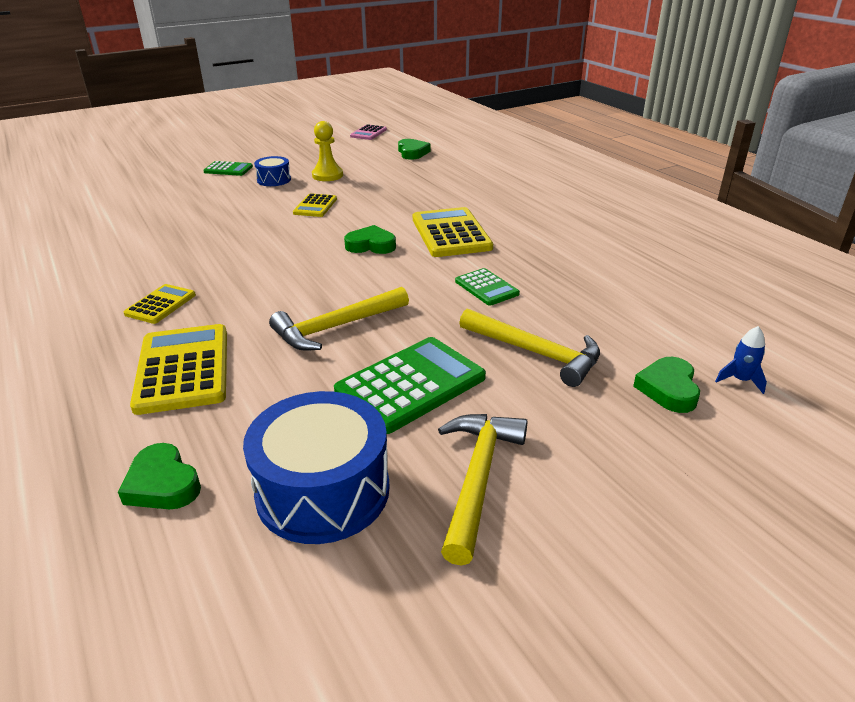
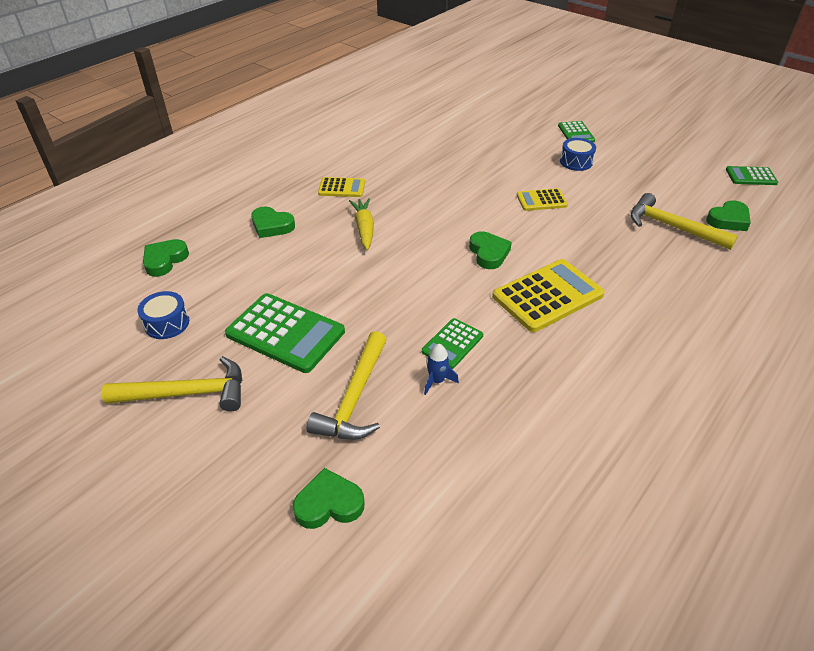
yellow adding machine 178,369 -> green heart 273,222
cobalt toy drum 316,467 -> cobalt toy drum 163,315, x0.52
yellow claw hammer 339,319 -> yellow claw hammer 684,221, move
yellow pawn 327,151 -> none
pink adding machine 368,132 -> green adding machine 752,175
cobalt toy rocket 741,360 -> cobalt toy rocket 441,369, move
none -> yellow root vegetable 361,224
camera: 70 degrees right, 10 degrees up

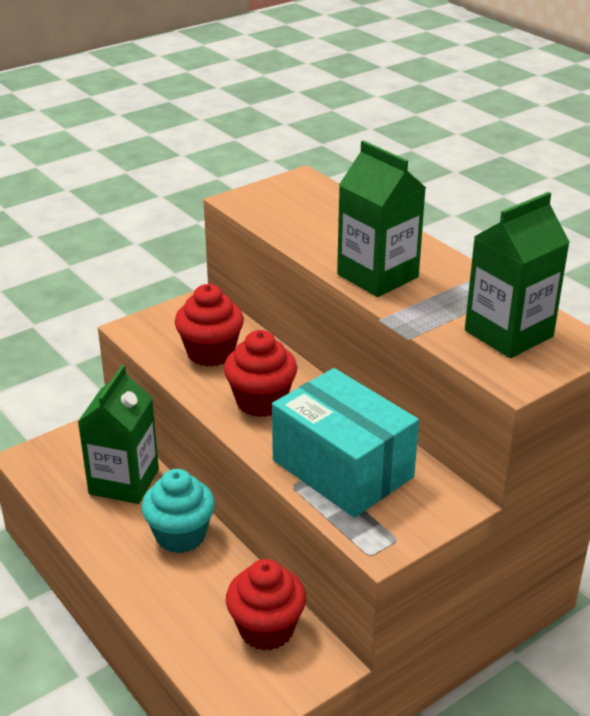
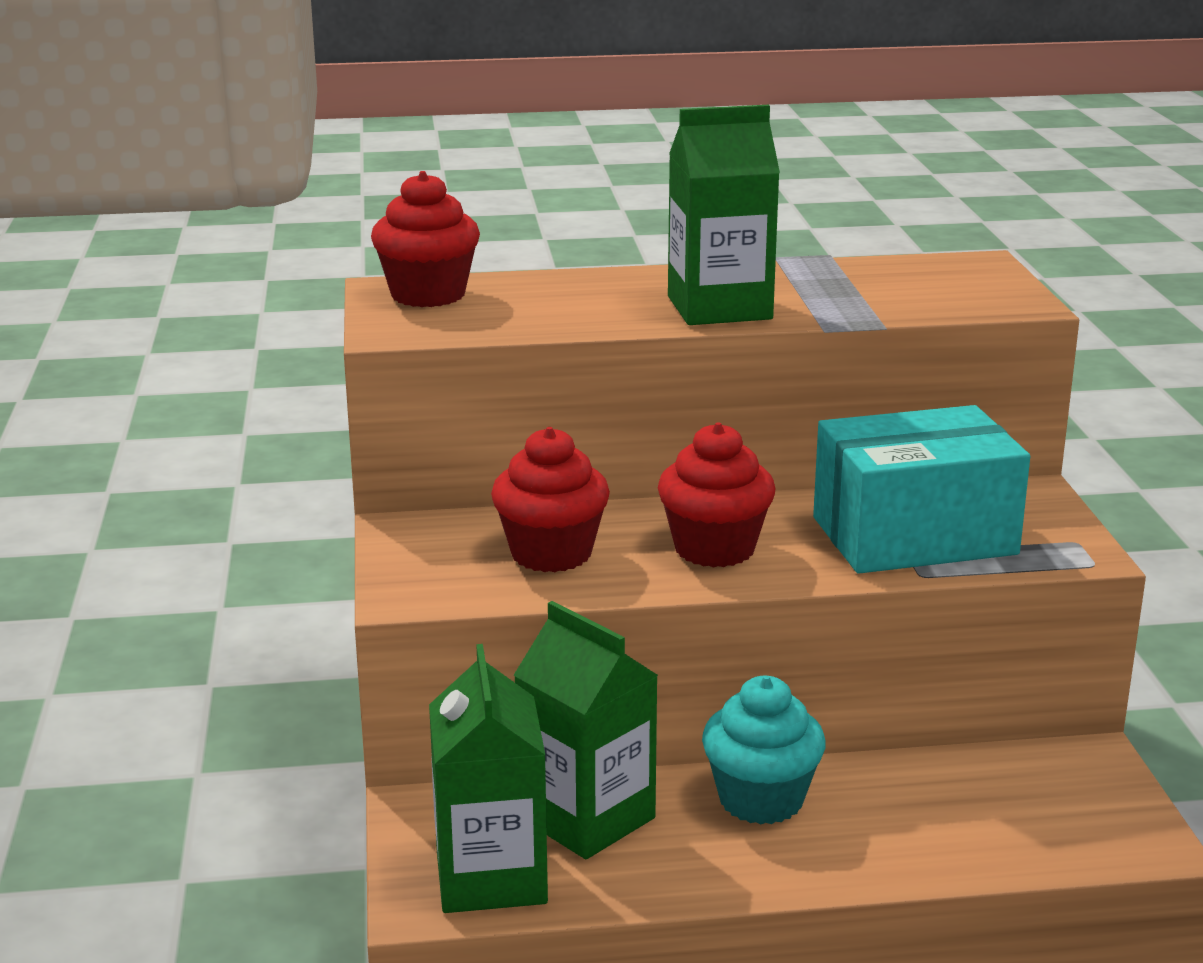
crimson muffin 266,605 -> crimson muffin 425,239, move
green juice carton 517,275 -> green juice carton 488,778, move
camera: 60 degrees left, 10 degrees down

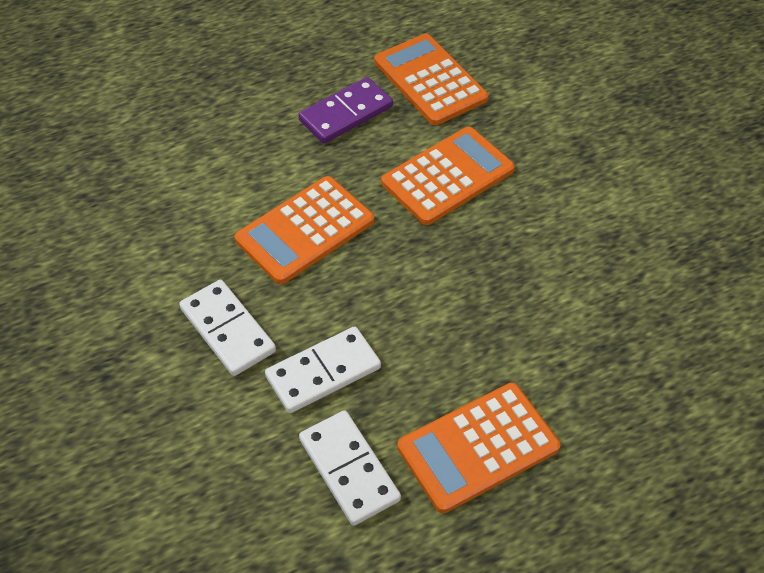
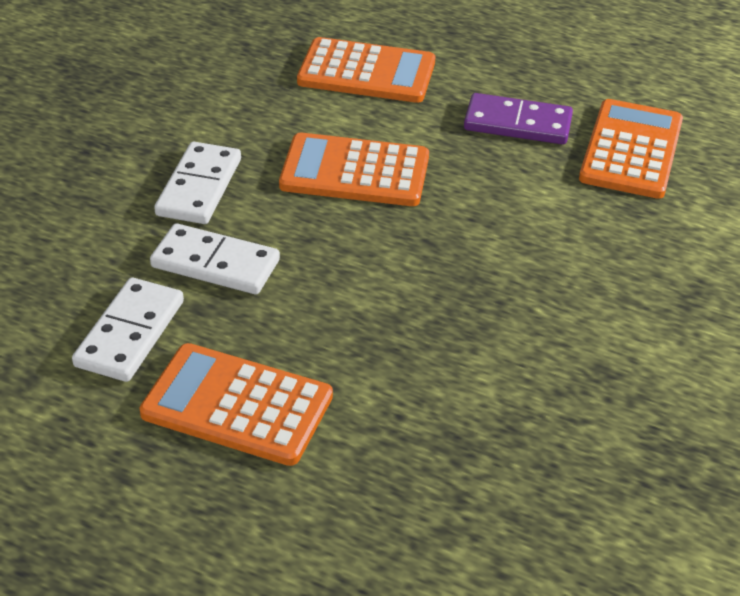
orange adding machine 448,176 -> orange adding machine 366,70, move
camera: 50 degrees right, 10 degrees down

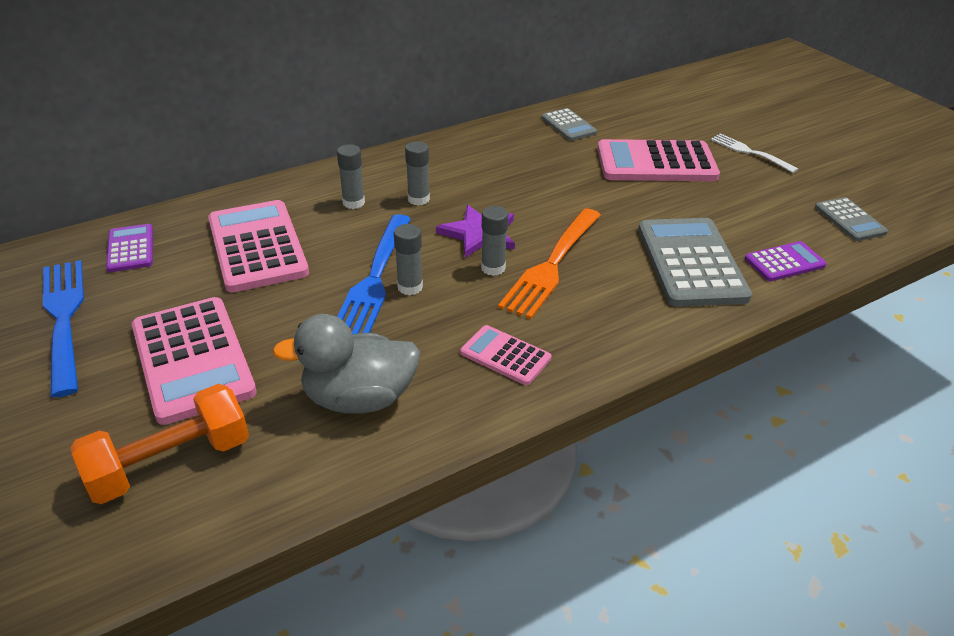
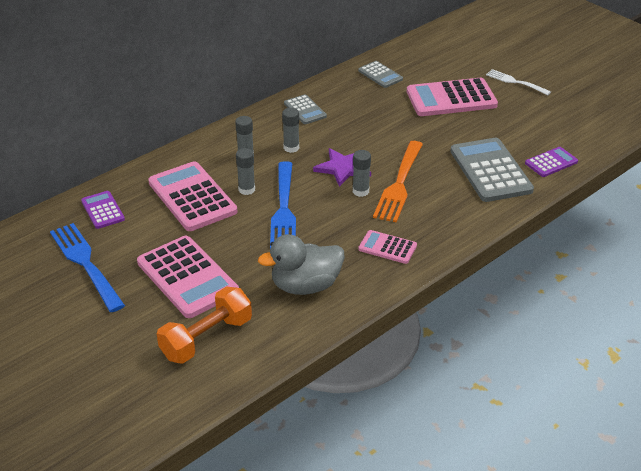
grey stick of glue 408,259 -> grey stick of glue 245,171, move
grey adding machine 851,219 -> grey adding machine 305,109, move
camera: 10 degrees left, 0 degrees up

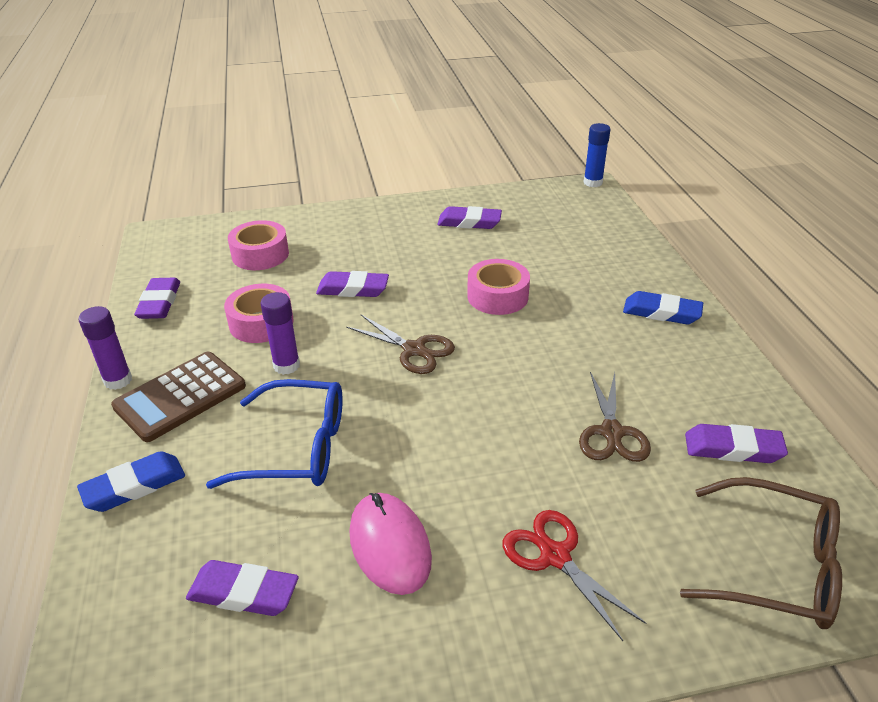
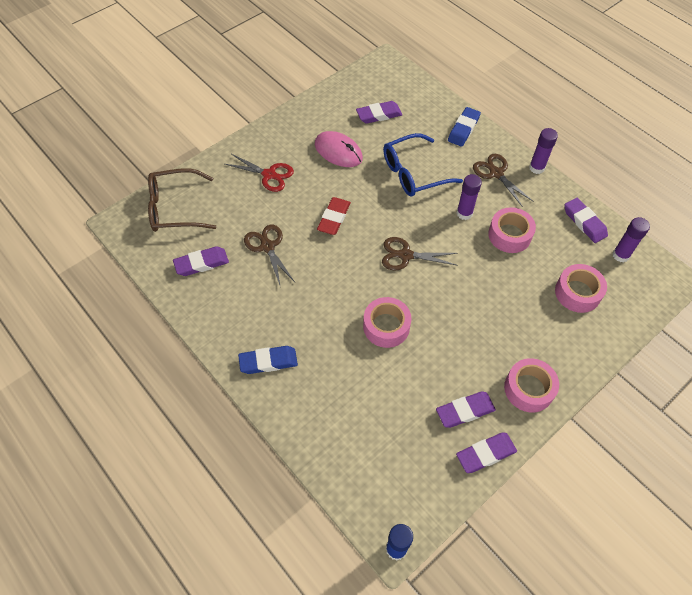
brown adding machine 178,397 -> brown scissors 503,180
royal purple gum eraser 352,284 -> royal purple gum eraser 486,453, move
none -> crimson gum eraser 334,216
none -> pink tape 531,385
none -> royal purple stick of glue 631,240
camera: 150 degrees right, 20 degrees up

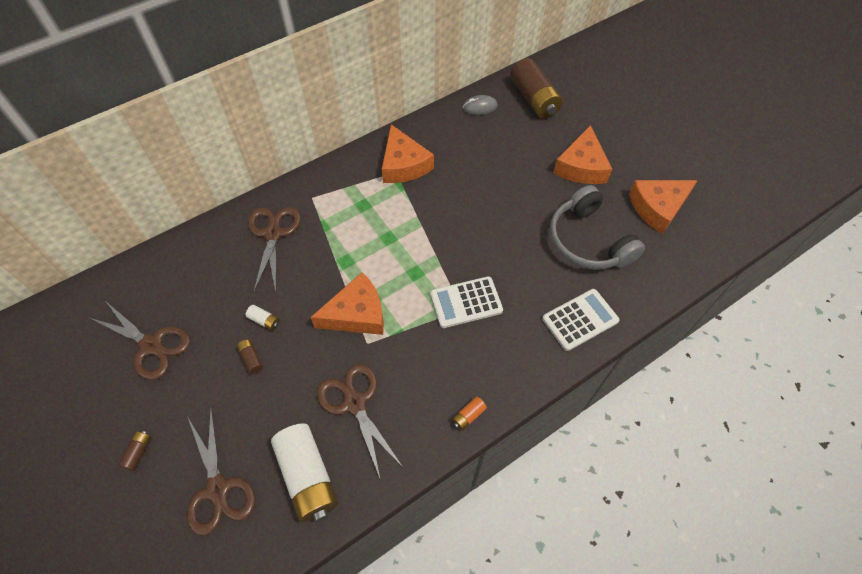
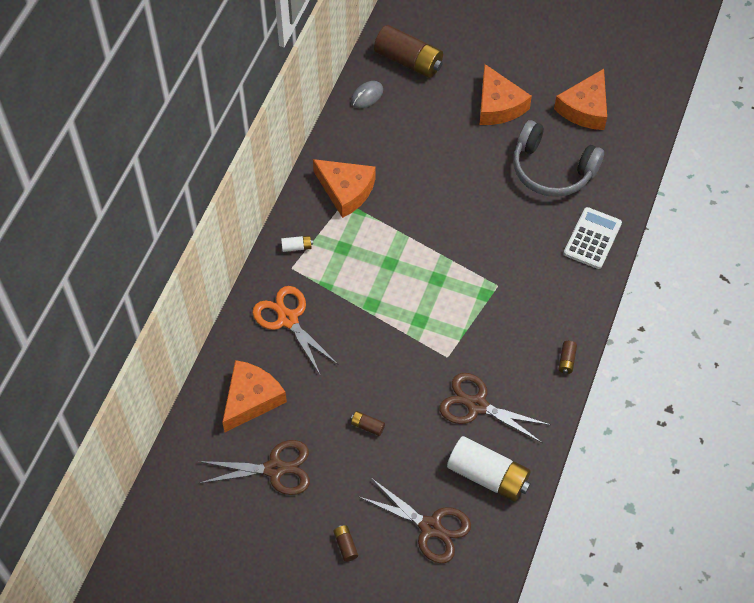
pure white power cell 263,318 -> pure white power cell 297,244, move
brown scissors 274,250 -> orange scissors 295,331
orange cheese 347,303 -> orange cheese 254,396, move
pure white adding machine 466,302 -> none
orange power cell 469,414 -> brown power cell 568,357
camera: 35 degrees left, 0 degrees up

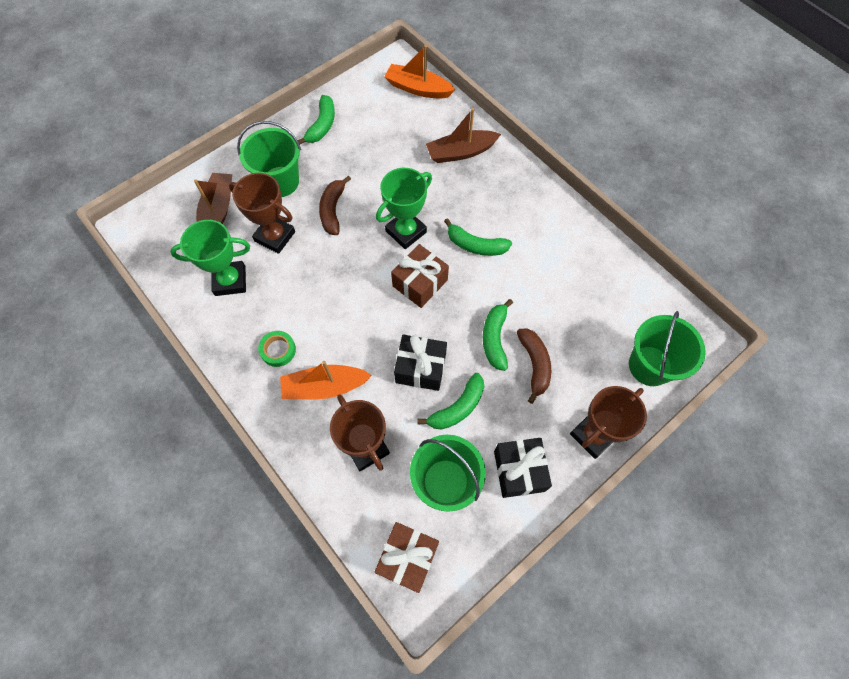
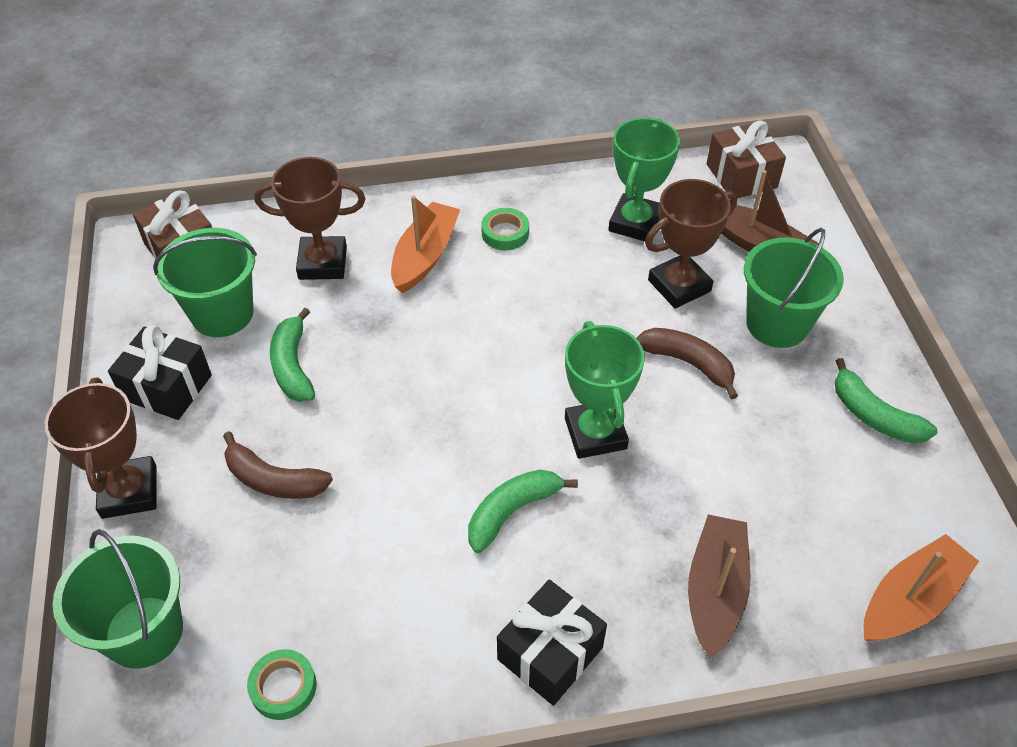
brown wrapped gift 420,276 -> brown wrapped gift 746,159, move
ebony wrapped gift 420,362 -> ebony wrapped gift 552,643, move
green banana 498,335 -> none
none -> green tape 282,684
camera: 120 degrees right, 15 degrees down

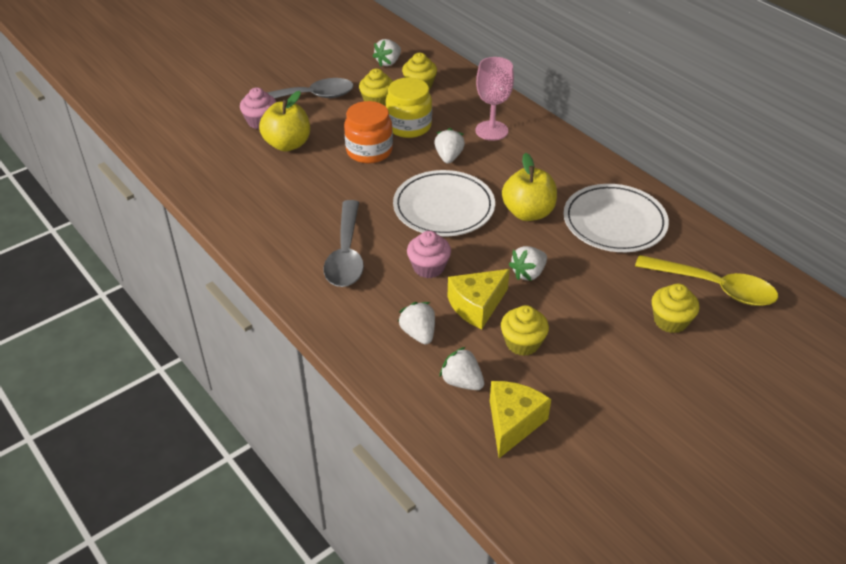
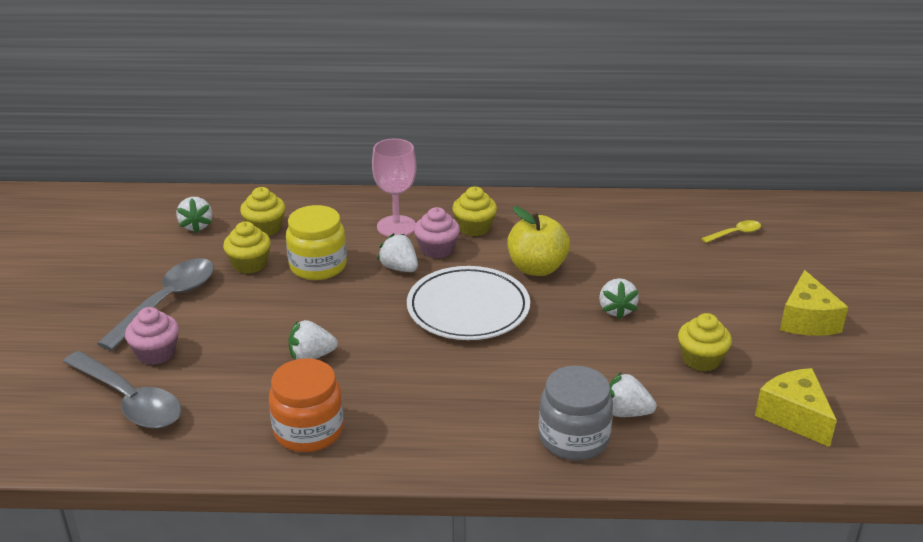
yellow apple fruit 284,121 -> none
grey teaspoon 343,243 -> grey teaspoon 122,390, move
orange preserve jar 368,132 -> orange preserve jar 306,405, move
pink muffin 429,254 -> pink muffin 437,233, move
pure white strawberry 461,368 -> pure white strawberry 313,340, move
yellow cheese 479,299 -> yellow cheese 814,303, move
pure white plate 616,218 -> none
yellow teaspoon 706,280 -> yellow teaspoon 731,231, x0.48
yellow muffin 675,308 -> yellow muffin 474,211, move
none -> grey preserve jar 576,413
camera: 50 degrees left, 10 degrees down

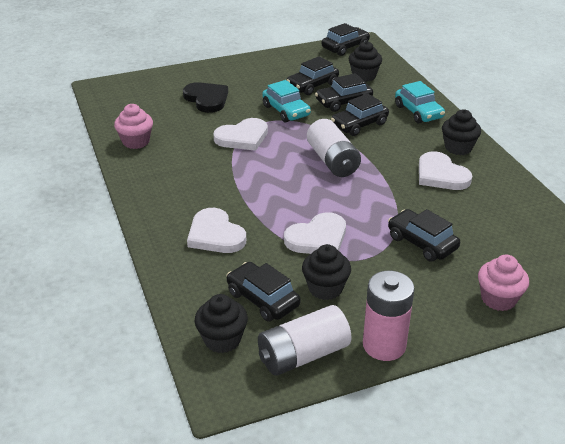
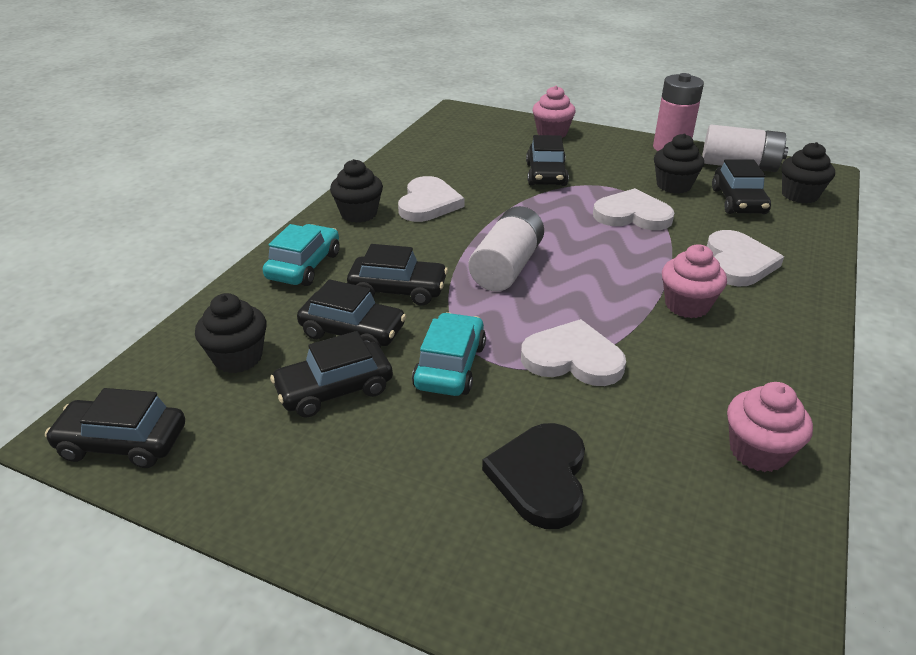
ebony car 313,75 -> ebony car 331,374, 150 degrees clockwise
none -> pink muffin 694,281
camera: 135 degrees left, 0 degrees up

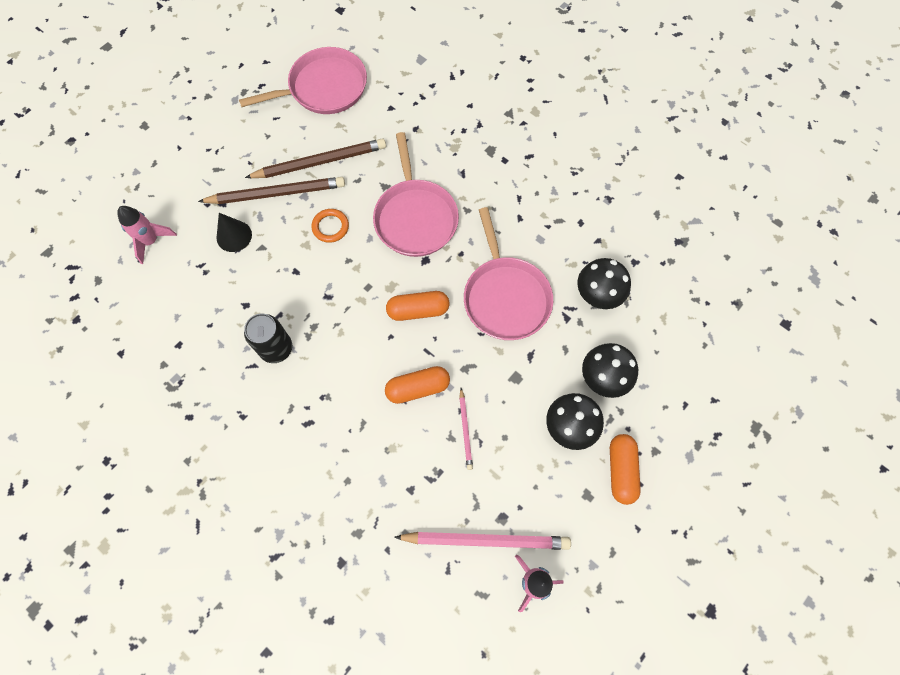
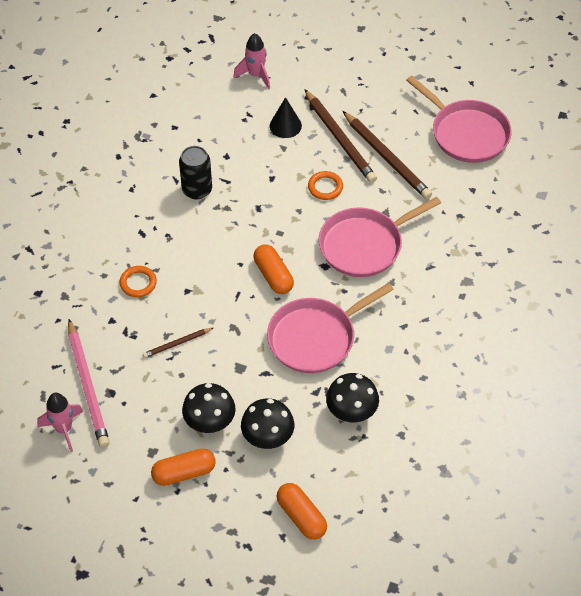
orange pill 417,385 -> orange pill 302,511, move
pink wooden pencil 466,429 -> brown wooden pencil 178,343
none -> orange torus 138,281
camera: 70 degrees right, 15 degrees down

